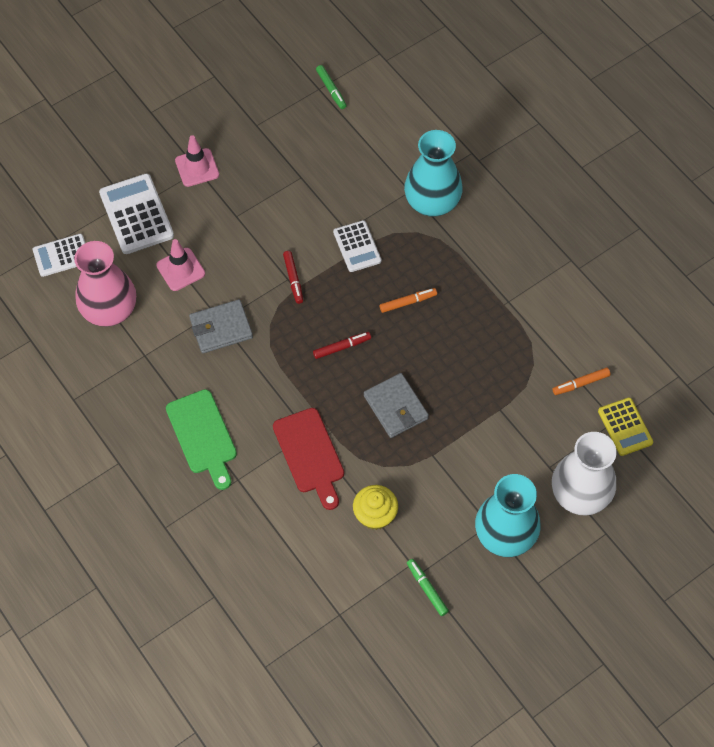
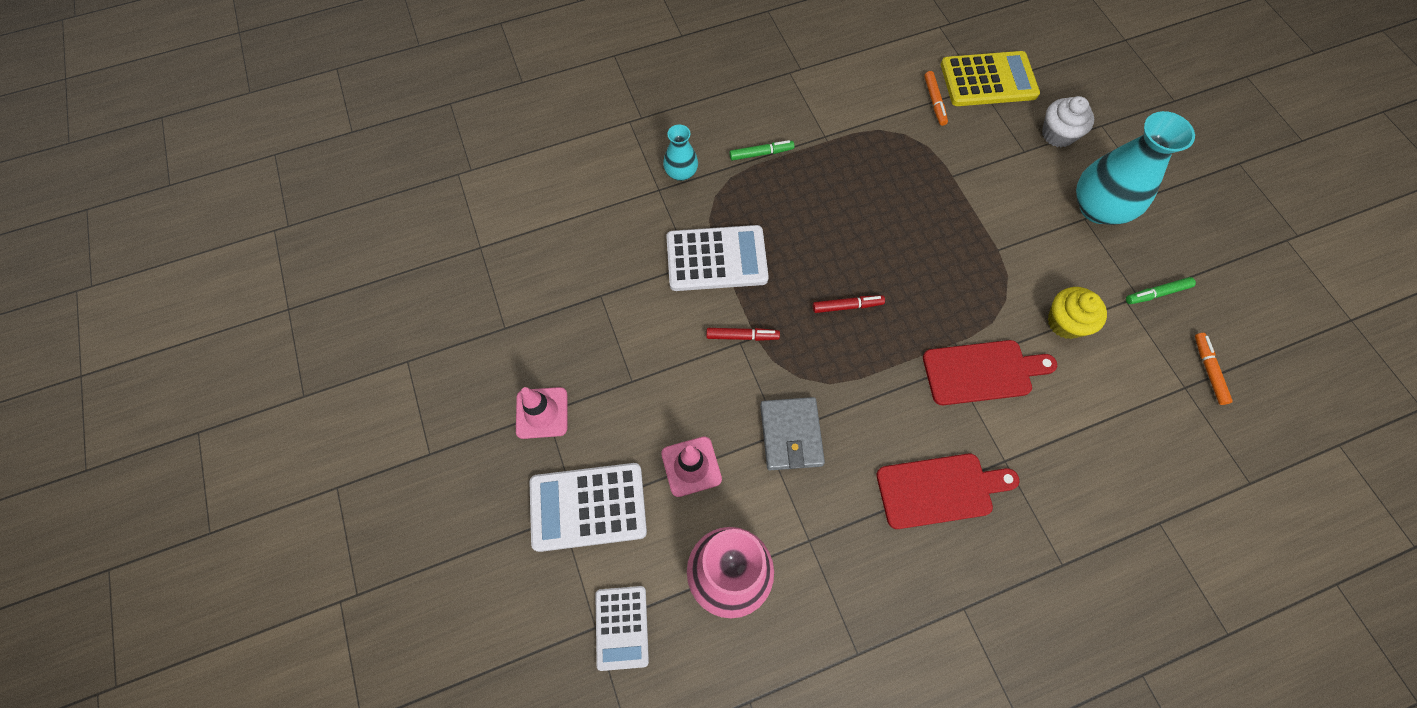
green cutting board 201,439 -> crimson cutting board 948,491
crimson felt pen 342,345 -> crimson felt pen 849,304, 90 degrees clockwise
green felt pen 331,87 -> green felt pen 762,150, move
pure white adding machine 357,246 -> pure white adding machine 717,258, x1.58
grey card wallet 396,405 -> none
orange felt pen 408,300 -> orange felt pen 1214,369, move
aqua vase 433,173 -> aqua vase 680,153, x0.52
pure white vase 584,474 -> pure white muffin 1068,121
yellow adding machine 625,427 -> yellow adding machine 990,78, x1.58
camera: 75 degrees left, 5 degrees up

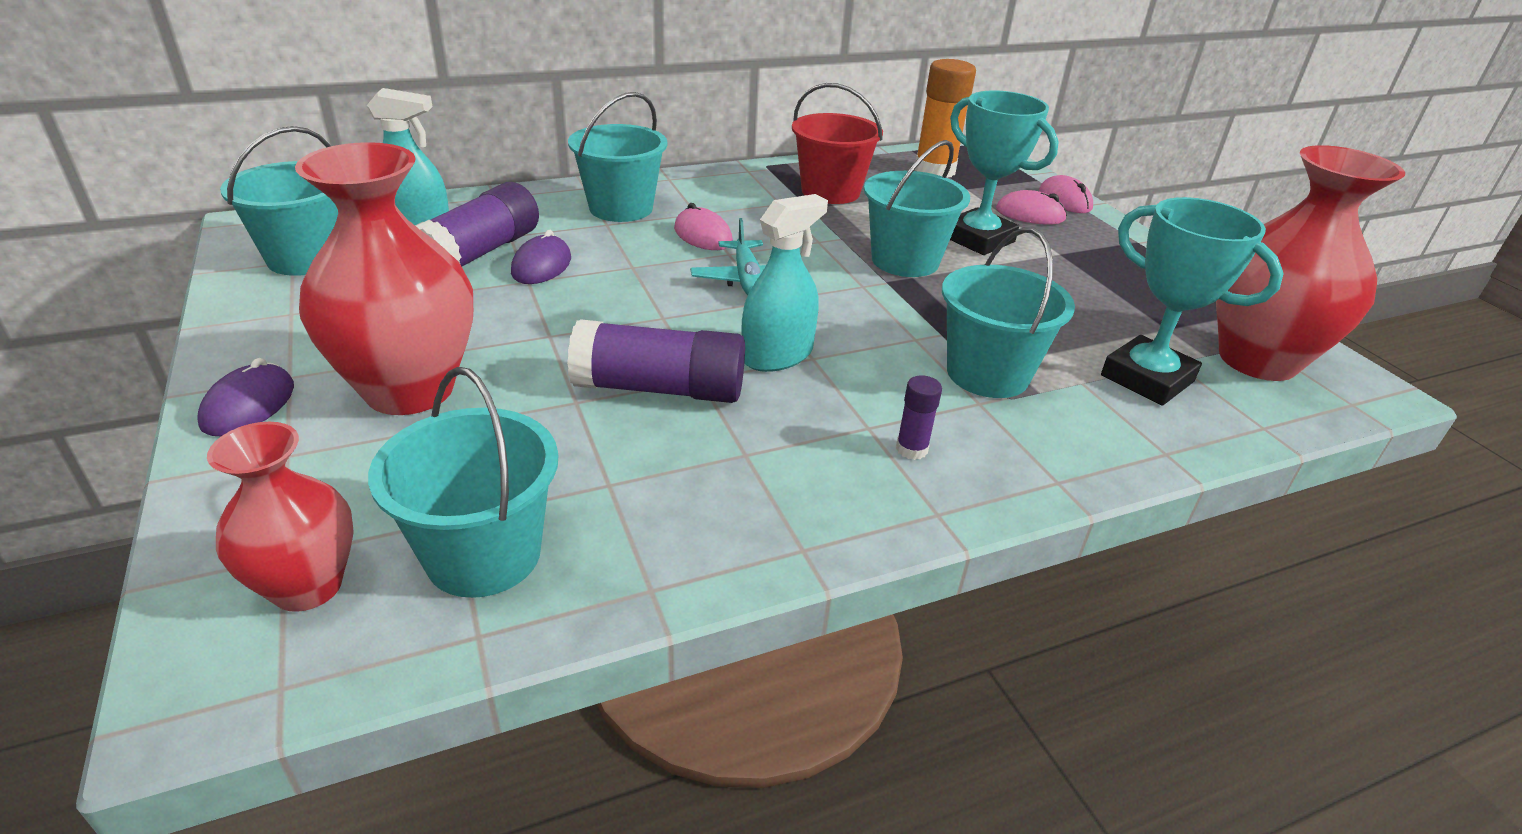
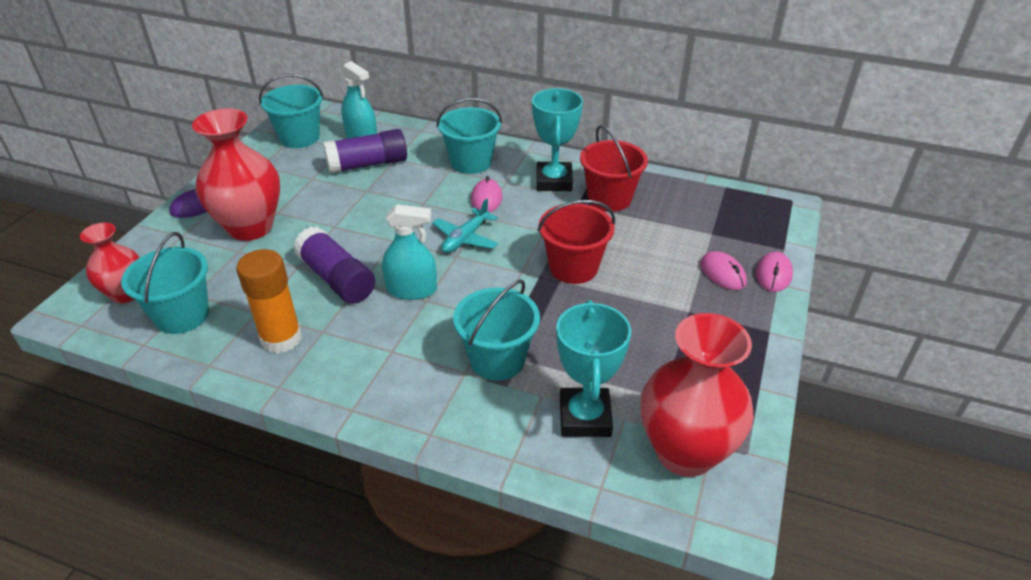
royal purple PC mouse 541,257 -> none
aqua pail 917,208 -> crimson pail 576,242
royal purple stick of glue 919,417 -> none
orange stick of glue 945,118 -> orange stick of glue 269,301, move
aqua award cup 1004,173 -> aqua award cup 557,139, move
camera: 45 degrees right, 5 degrees up

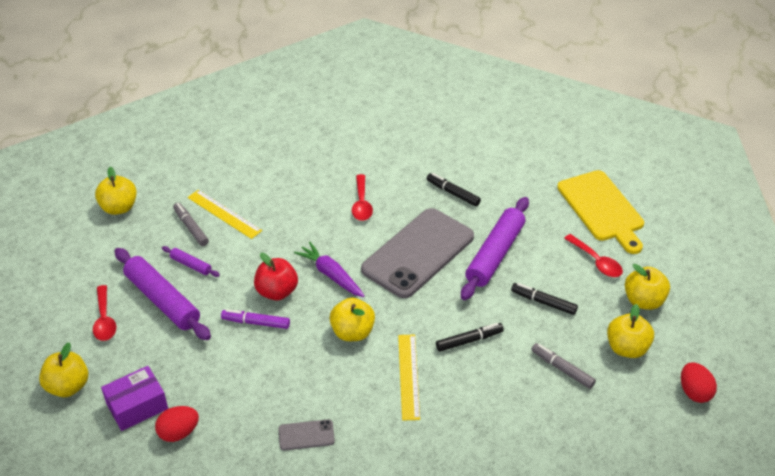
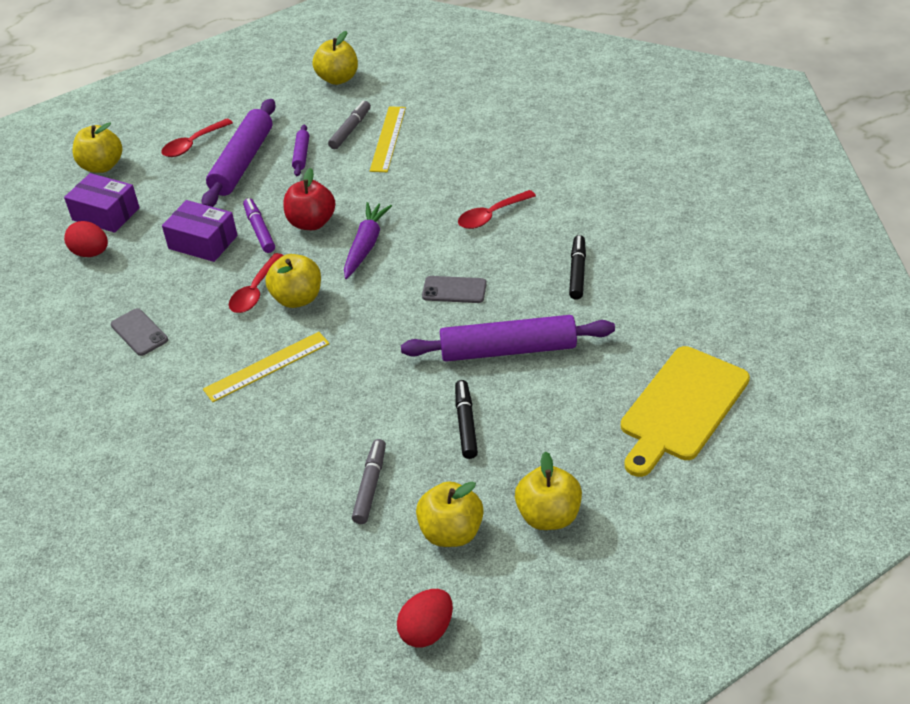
grey mobile phone 417,253 -> grey mobile phone 454,289, x0.41
ebony felt pen 470,337 -> none
crimson teaspoon 593,255 -> crimson teaspoon 256,283, move
none -> royal purple box 200,231
camera: 60 degrees right, 0 degrees up

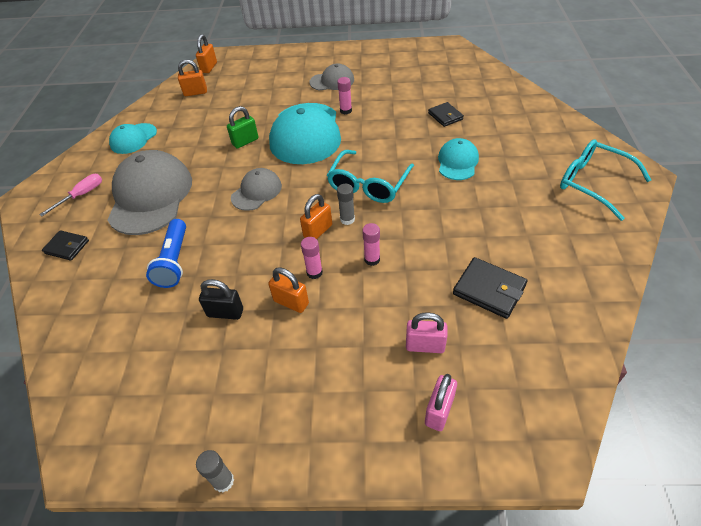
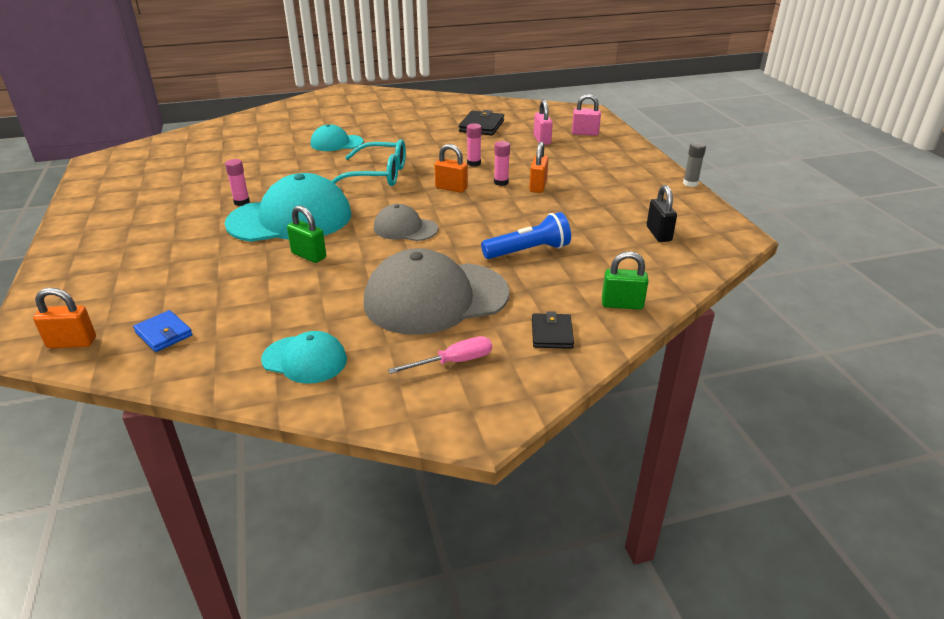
pink screwdriver 70,195 -> pink screwdriver 440,355, 135 degrees clockwise
orange small lock 192,77 -> cobalt card wallet 163,331
ebony small lock 221,299 -> ebony small lock 662,213, move
grey peaked cap 331,77 -> none
grey stick of glue 346,204 -> none
ebony card wallet 446,114 -> none
aqua spectacles 605,180 -> none
none -> green small lock 625,280
camera: 110 degrees left, 15 degrees down

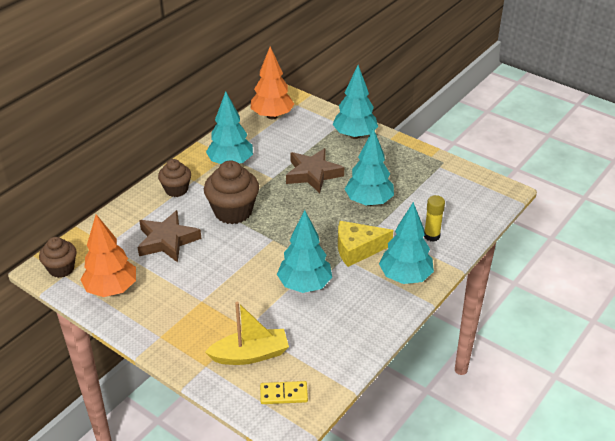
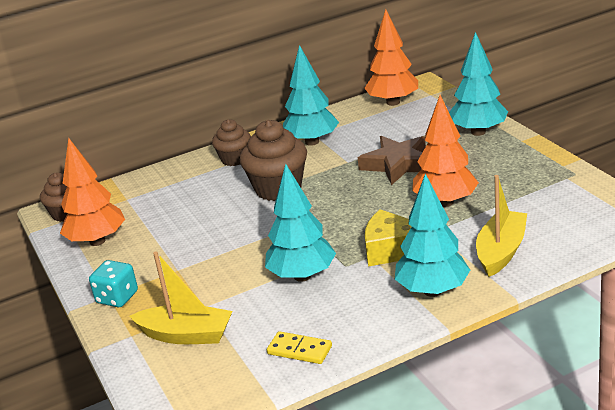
brown star shape 169,236 -> none
yellow domino piece 284,392 -> yellow domino piece 299,347, move
aqua tree 369,167 -> orange tree 445,151
yellow stick of glue 434,218 -> yellow boat 501,226
none -> aqua die 113,283
camera: 30 degrees right, 10 degrees down

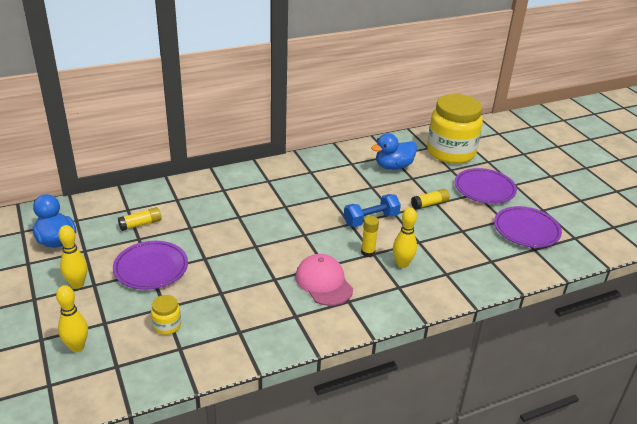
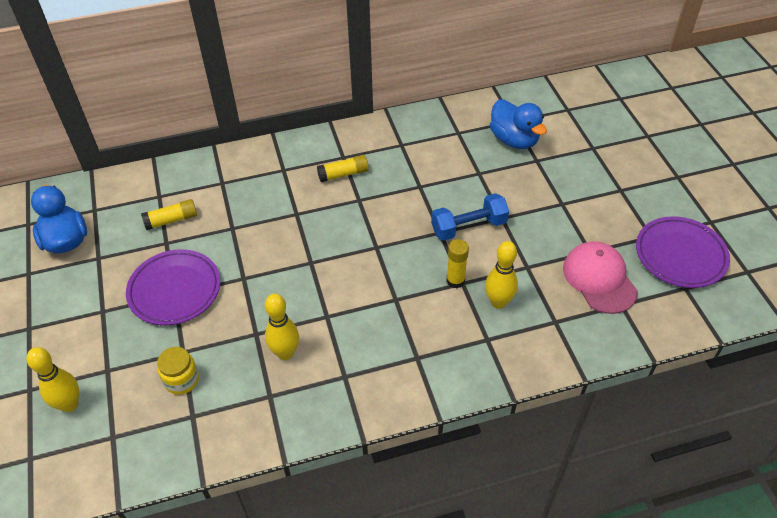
yellow tenpin 73,257 -> yellow tenpin 282,327, move
pink peaked cap 324,280 -> pink peaked cap 600,277, move
cobalt toy duck 394,151 -> cobalt toy duck 518,124, 105 degrees counterclockwise
yellow stick of glue 430,199 -> yellow stick of glue 343,168, move
yellow preserve jar 455,129 -> none
royal purple plate 486,186 -> none
camera: 10 degrees right, 15 degrees up

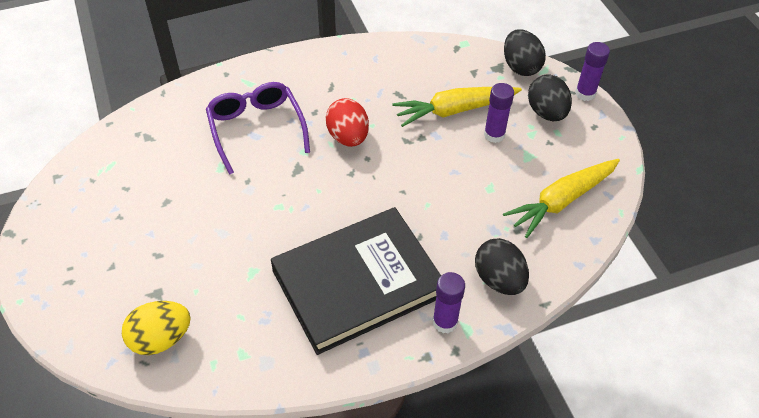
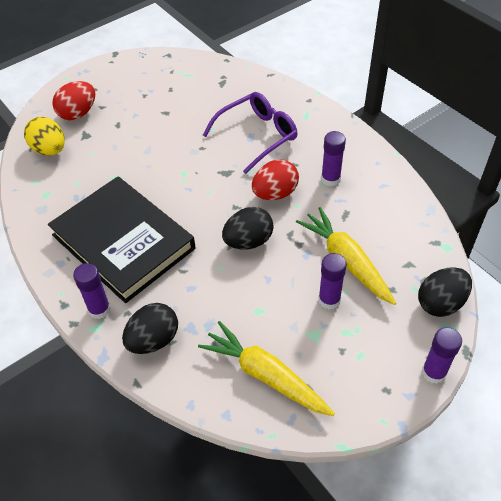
ebony egg shape 550,97 -> ebony egg shape 248,228, move
none -> crimson egg shape 73,100
none -> royal purple stick of glue 333,158
camera: 75 degrees right, 0 degrees up

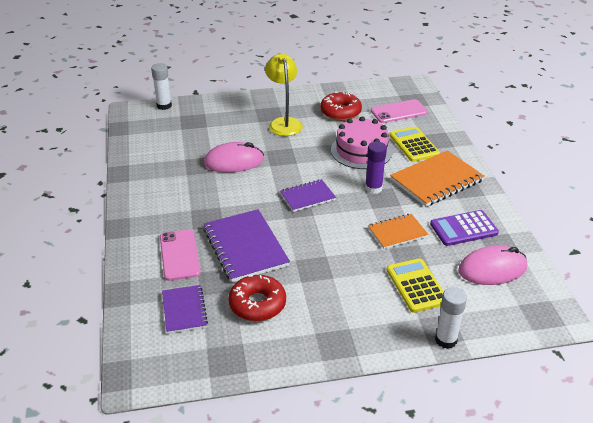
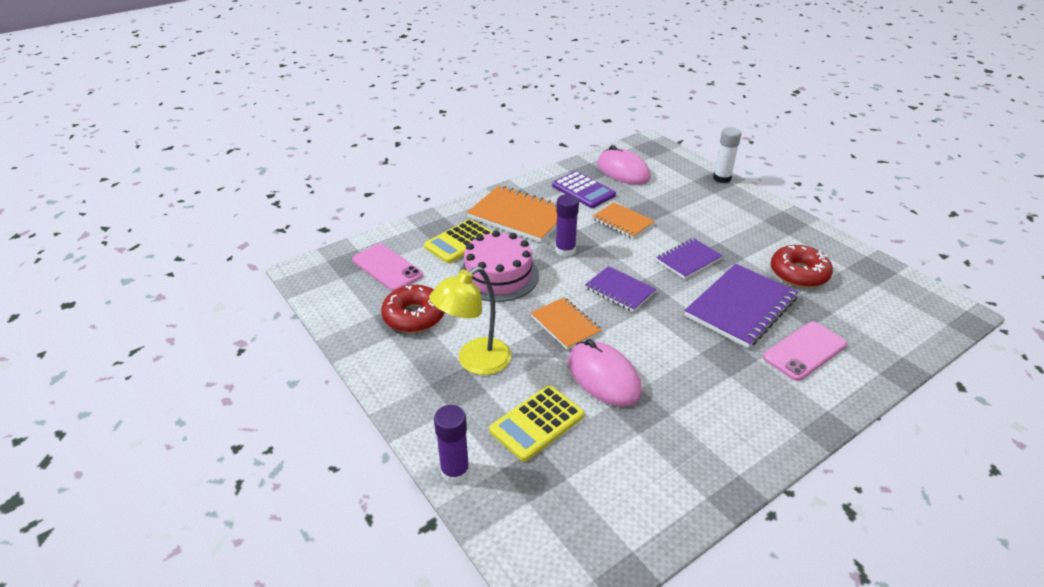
pure white stick of glue 161,86 -> none
royal purple notebook 185,309 -> royal purple notebook 689,258, move
yellow adding machine 415,285 -> yellow adding machine 536,423, move
none -> royal purple stick of glue 452,444
none -> orange notebook 566,323
camera: 115 degrees left, 0 degrees up

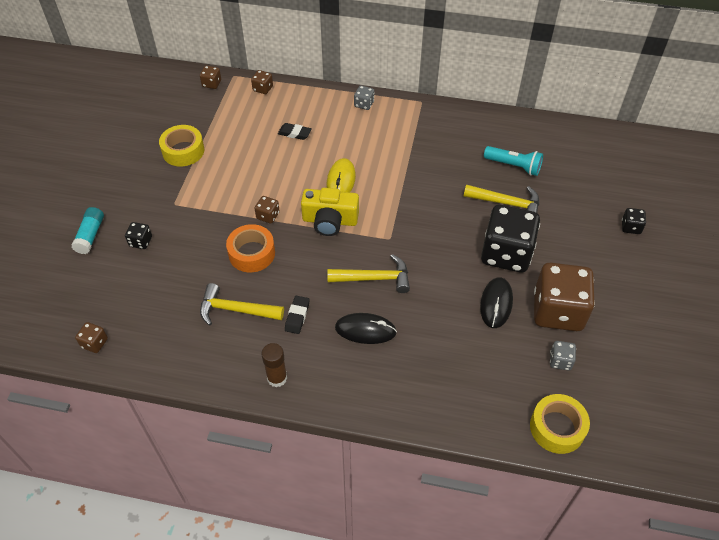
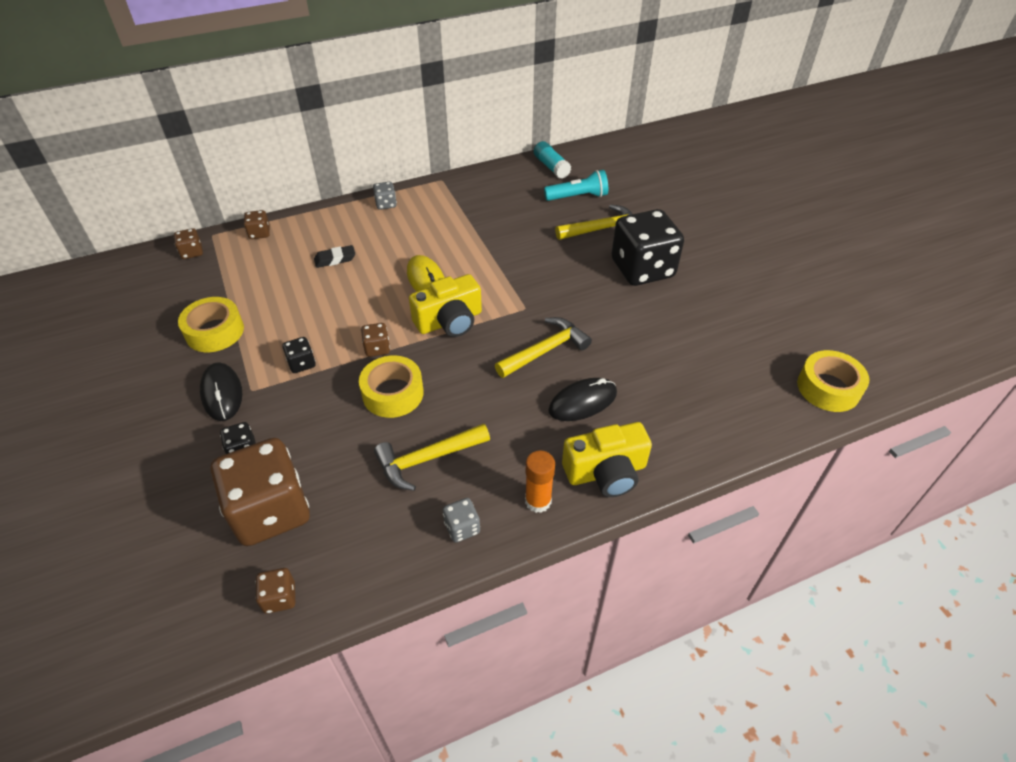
aqua stick of glue 88,230 -> aqua stick of glue 552,160, move
orange tape 250,248 -> yellow tape 391,387
brown stick of glue 274,365 -> orange stick of glue 540,481
ebony gum eraser 297,315 -> none
ebony PC mouse 496,302 -> ebony PC mouse 221,391, move
brown die 564,297 -> brown die 260,492, move
grey die 563,355 -> grey die 461,520, move
ebony die 634,221 -> ebony die 299,355, move
none -> yellow photo camera 607,459
camera: 35 degrees left, 5 degrees down

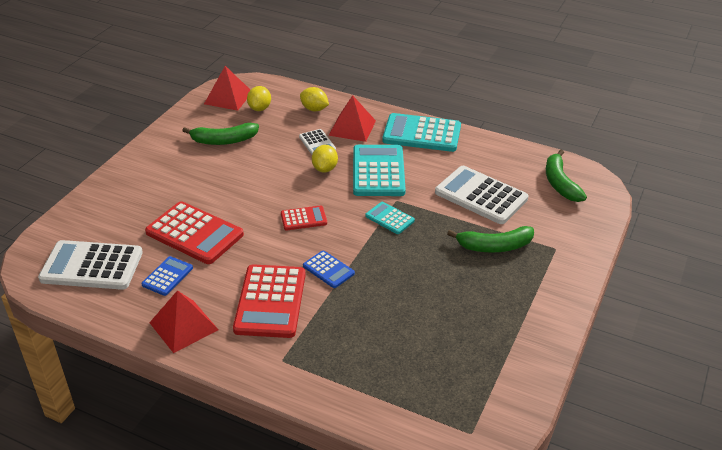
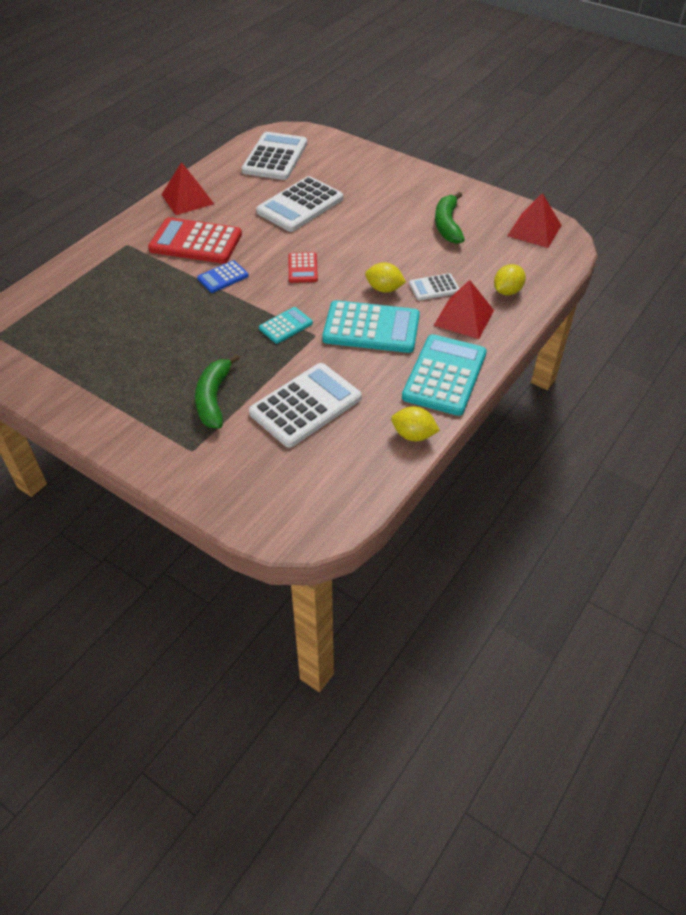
cobalt adding machine 167,276 -> none
crimson adding machine 194,232 -> pure white adding machine 299,204
yellow citrus fruit 259,98 -> yellow citrus fruit 415,423, move
green banana 566,176 -> none
camera: 100 degrees right, 10 degrees up

